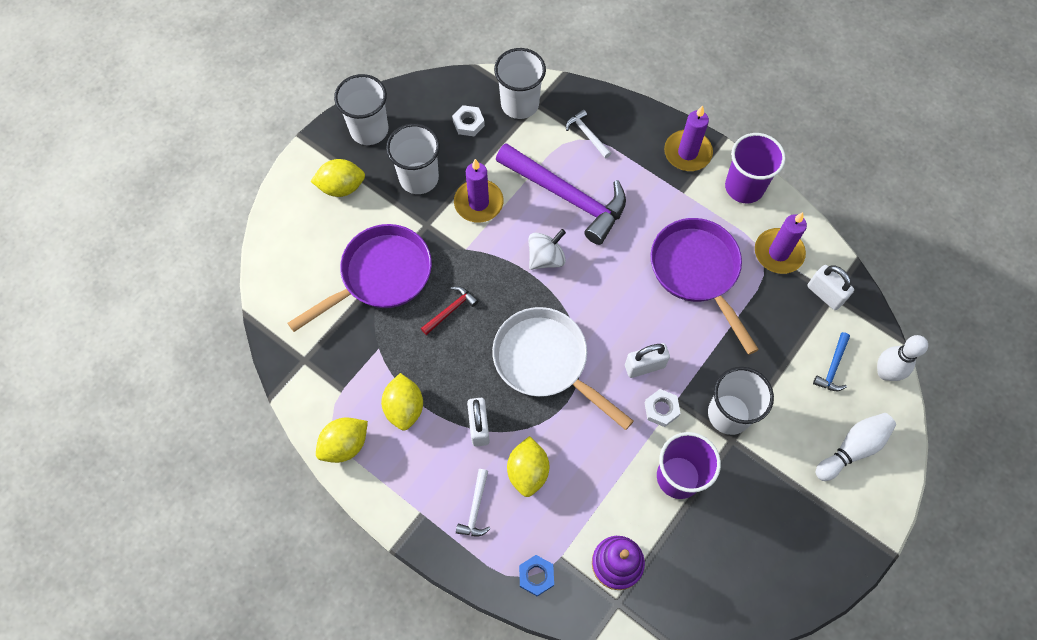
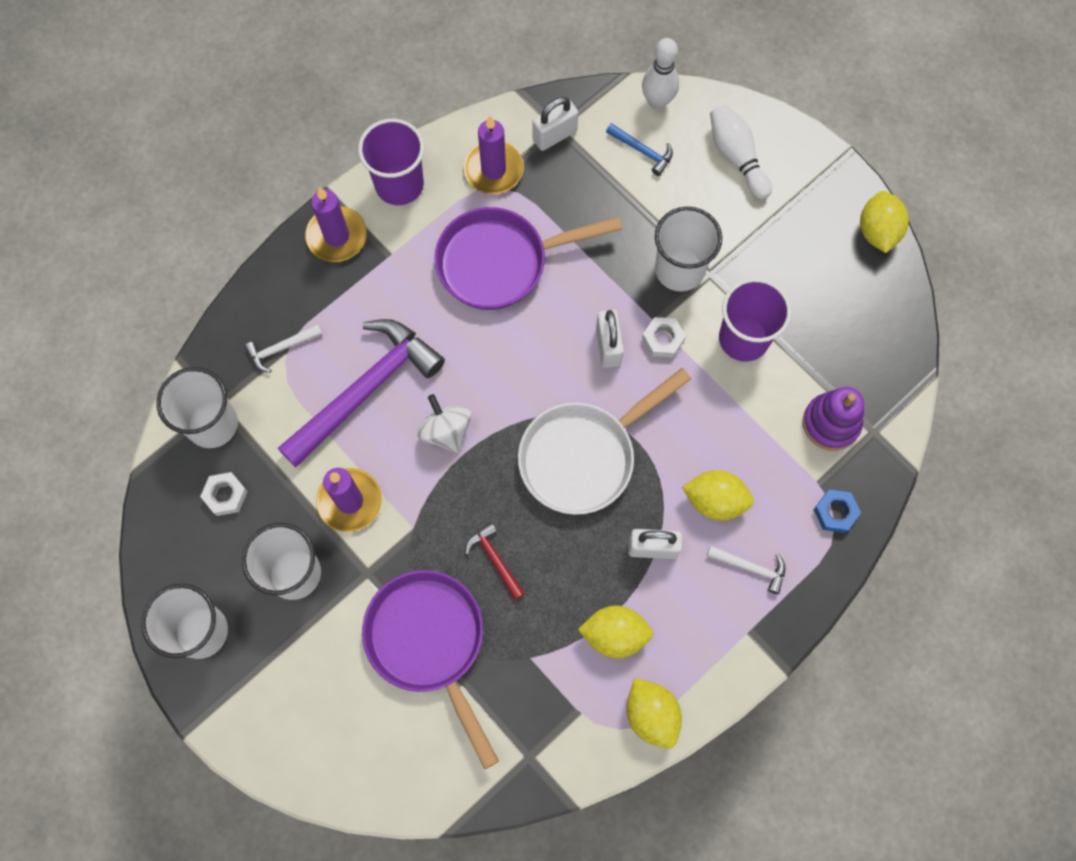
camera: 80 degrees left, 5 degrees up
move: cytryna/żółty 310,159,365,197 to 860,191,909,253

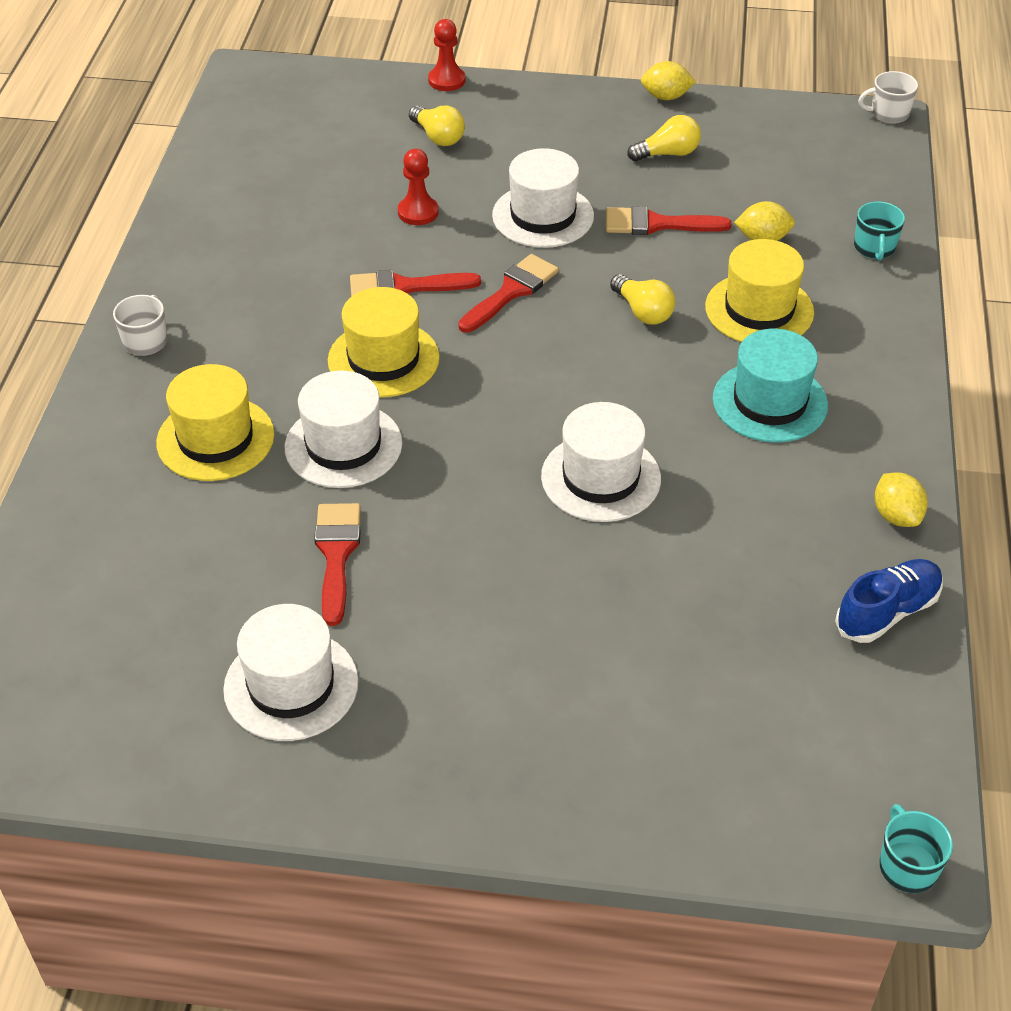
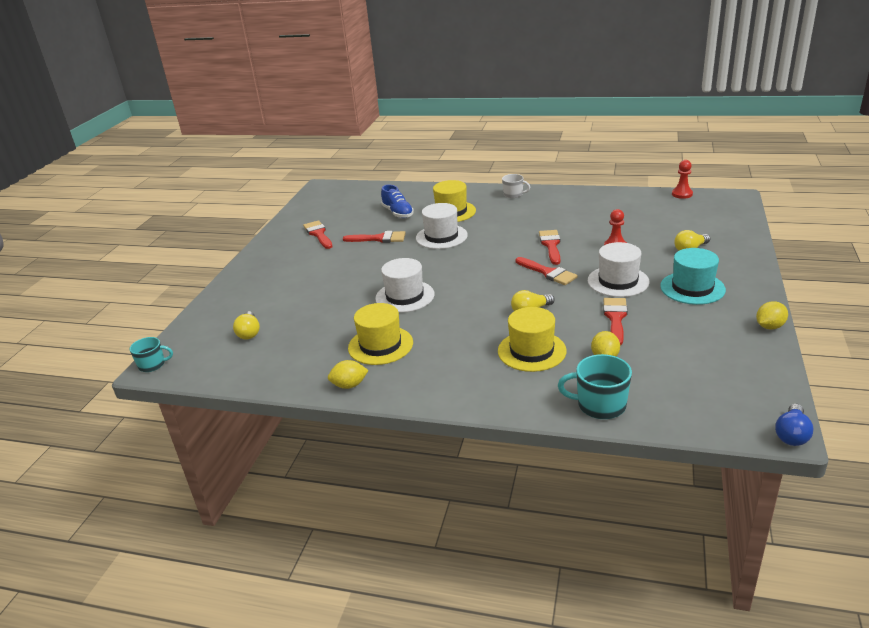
camera: 100 degrees right, 15 degrees down
move: pionek/czerwony 428,19,465,91 to 672,160,693,199; żarówka/żółty 627,115,701,161 to 233,311,260,340; kapelusz/żółty 328,287,440,398 to 348,303,413,365; kapelusz/turkusowy 713,328,828,443 to 660,248,726,305; but/niebieski 835,559,943,643 to 381,184,414,218
replace: kubek/biały 858,71,918,124 to żarówka/niebieski 775,404,814,446; kapelusz/biały 223,604,358,741 to pędzel/czerwony 303,220,333,249
rotate: cytryna/żółty 641,61,696,100 = 756,301,788,329 45 degrees clockwise
resize: kubek/turkusowy 854,201,905,261 = 558,354,632,419 x1.55

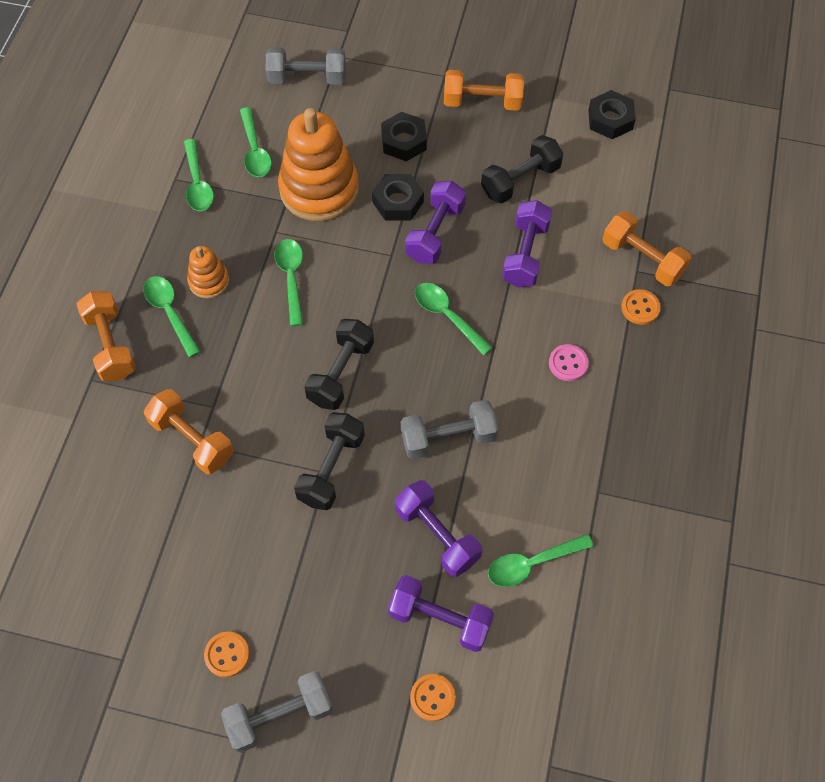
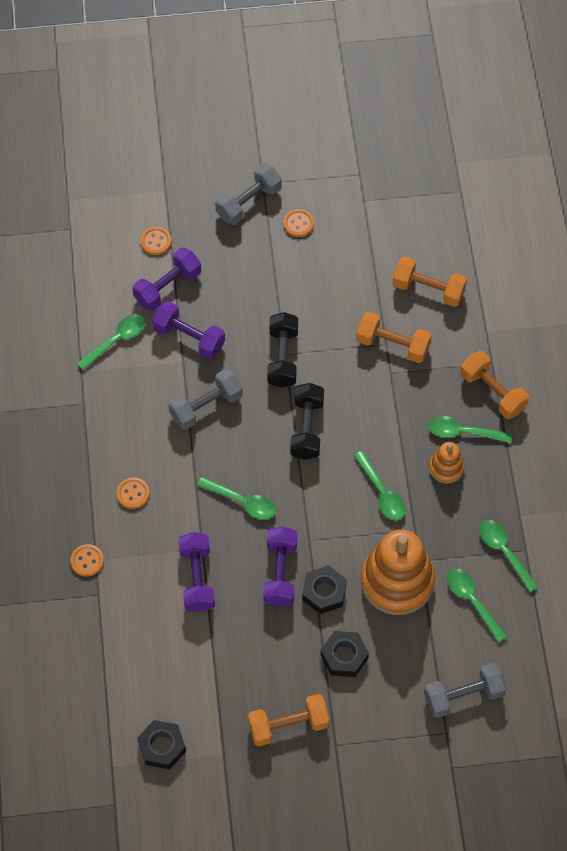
camera: 160 degrees right, 0 degrees up
delete: hantel/czarny 481,135,563,204
move: hantel/pomarańczowy 602,211,691,286 to 392,256,467,307
recolor: guzik/różowy 549,344,589,381 to guzik/pomarańczowy 117,478,149,509
rotate: łyżka/zielony 143,276,201,358 = 428,416,512,443 150 degrees clockwise; hantel/fioletowy 388,575,494,652 = 132,247,201,311 45 degrees counterclockwise

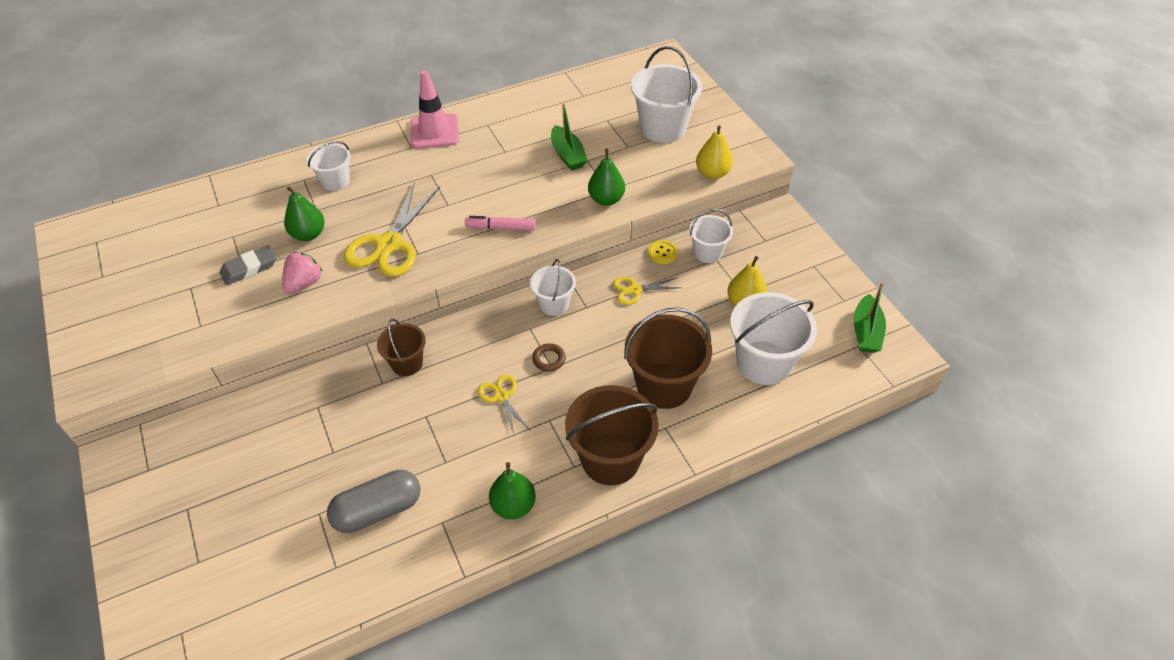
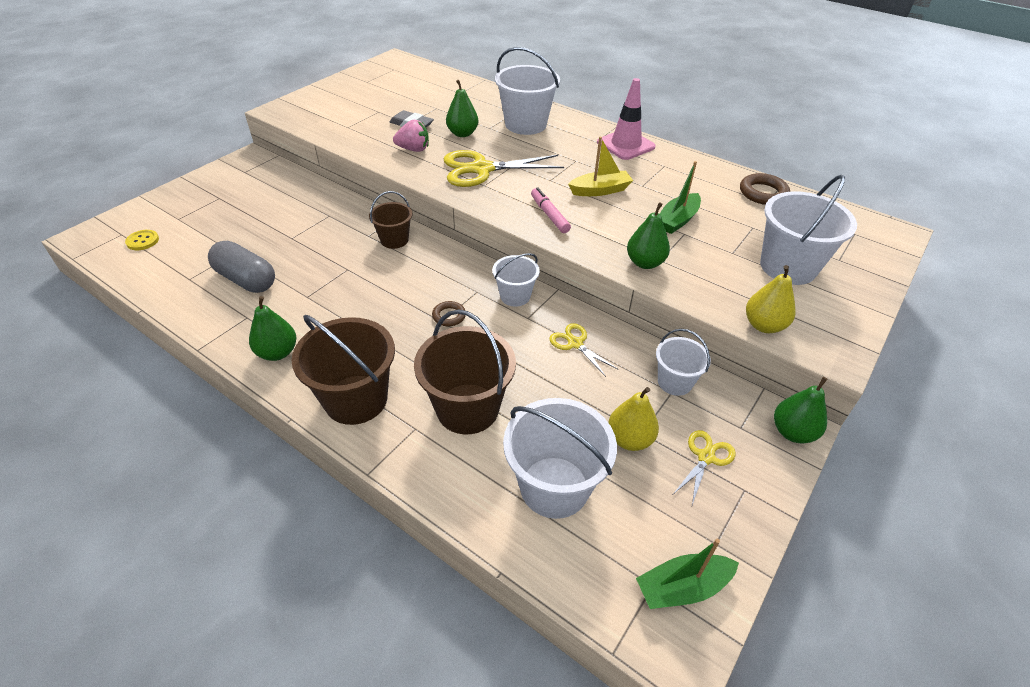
camera: 60 degrees right, 5 degrees down
insert: łódka/żółty 568,137,633,196; pierścień/brązowy 740,173,790,205; gruszka/zielony 774,377,828,443
move: guzik/żółty 648,240,678,264 to 125,230,159,250; nożyczki/żółty 477,374,530,437 to 673,430,735,505
resize: wiadro/biały 307,141,350,191 = 495,47,560,135 x1.73

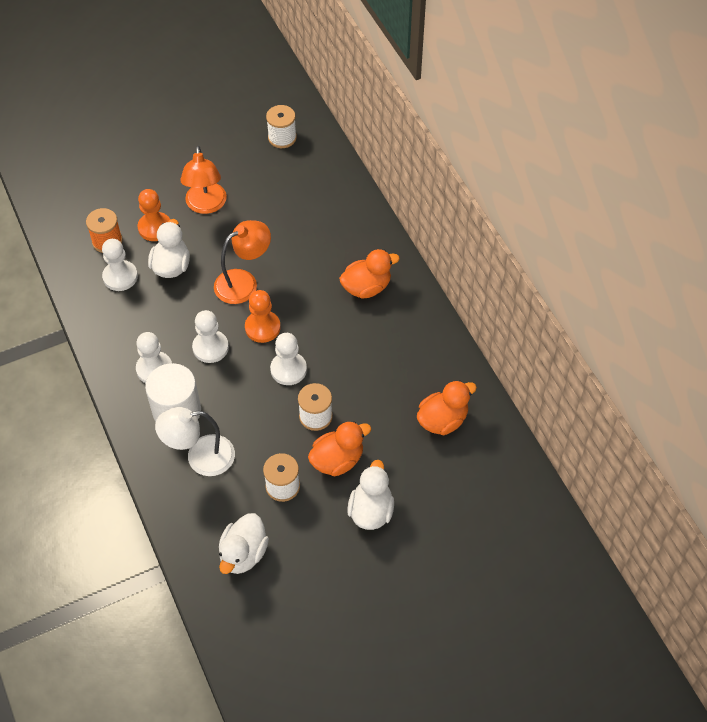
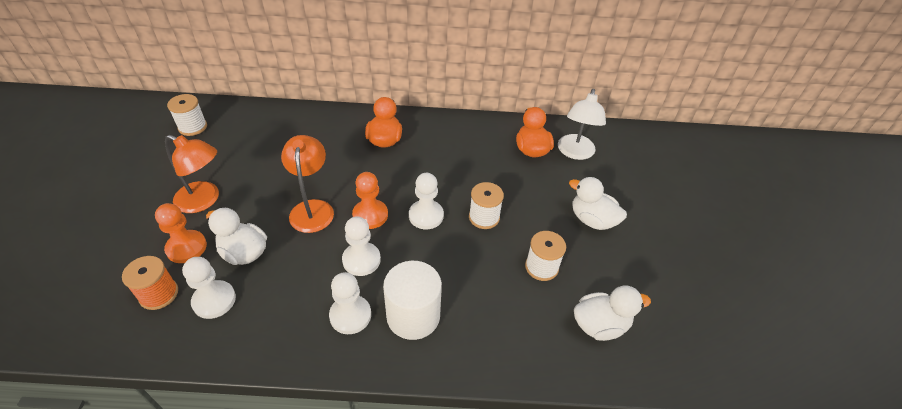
camera: 65 degrees left, 10 degrees down
delete: kaczka/pomarańczowy 308,421,371,476
move: lampka/biały 155,407,235,476 to 558,89,606,160
rotate: kaczka/biały 219,513,269,574 = 574,285,651,341 60 degrees counterclockwise

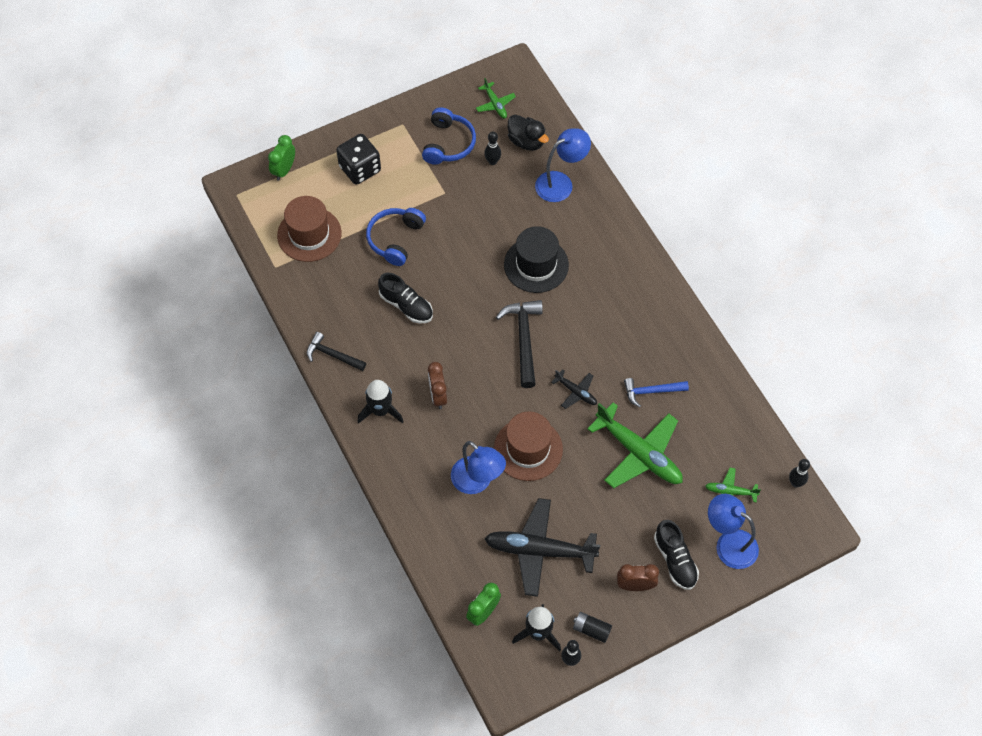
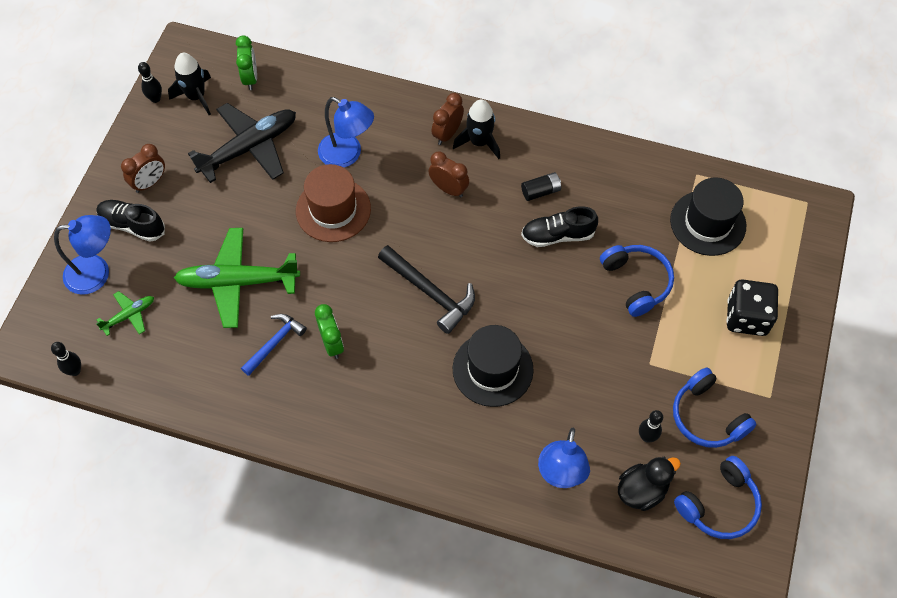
camera: 135 degrees right, 0 degrees up
delete: młotek/czarny 307,332,366,371; samolot/czarny 551,369,597,409
insert: budzik/brązowy 431,93,464,145
move: budzik/zielony 268,135,295,181 to 315,304,344,359; bateria/czarny 573,612,612,643 to 521,172,561,201
replace: samolot/zielony 476,78,516,118 to słuchawki/niebieski 674,456,762,539
recolor: kapelusz/brązowy 277,196,341,262 to kapelusz/czarny 670,178,746,256
rotate: kaczka/czarny 508,115,549,151 = 618,457,681,511 150 degrees clockwise; lampka/niebieski 451,441,506,494 = 318,97,374,168 150 degrees counterclockwise

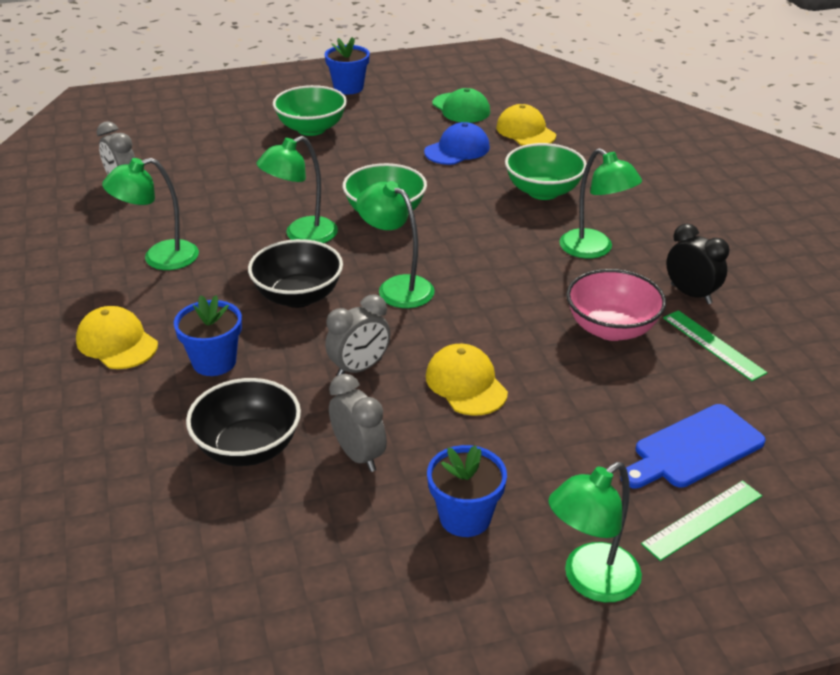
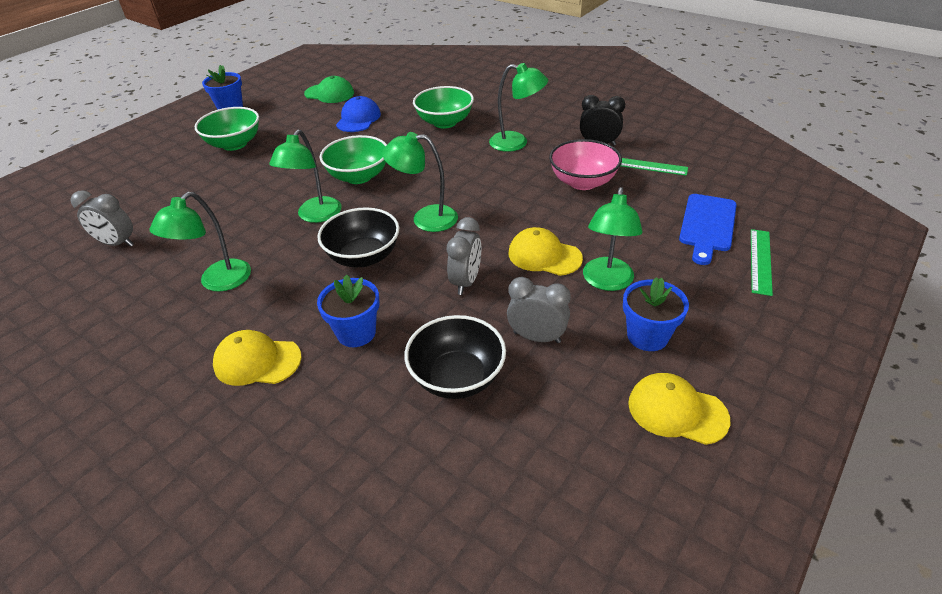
camera: 35 degrees left, 5 degrees up
move: czapka/żółty 496,104,556,146 to 628,373,730,445; lampka/zielony 548,462,642,602 to 583,187,643,291

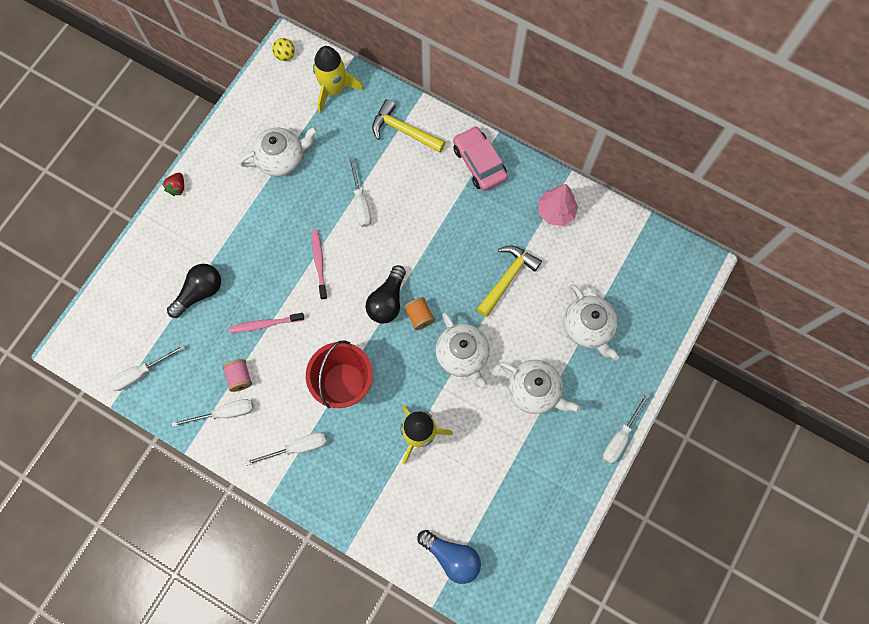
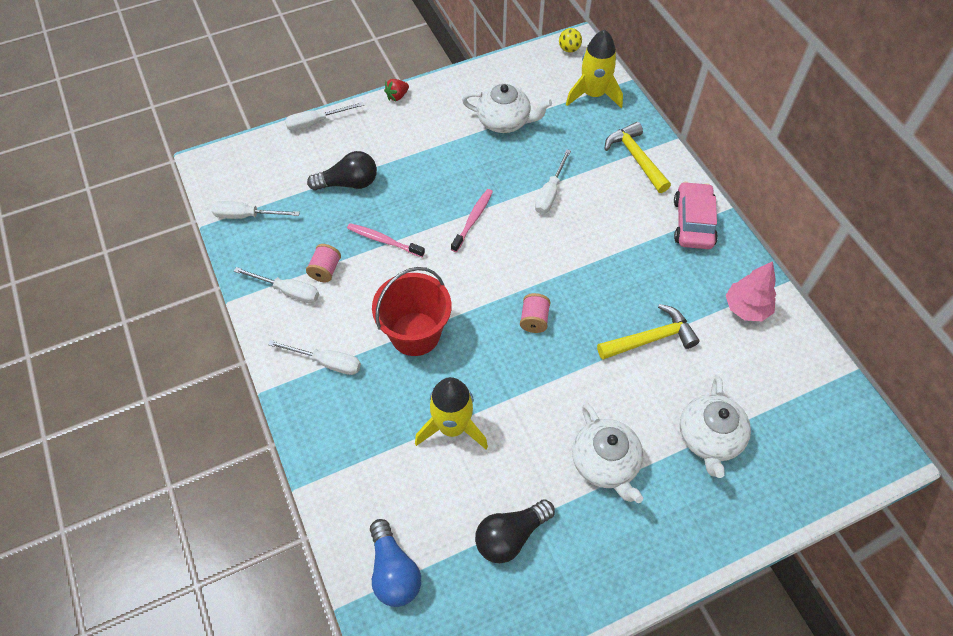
camera: 35 degrees right, 15 degrees down
delete: imbryk/biały 435,312,490,390
move: żarówka/czarny 366,265,406,324 to 475,499,555,563; śrubokręt/biały 603,392,650,464 to 285,102,364,131
recolor: szpulka/pomarańczowy 404,297,435,330 to szpulka/różowy 520,293,551,333

